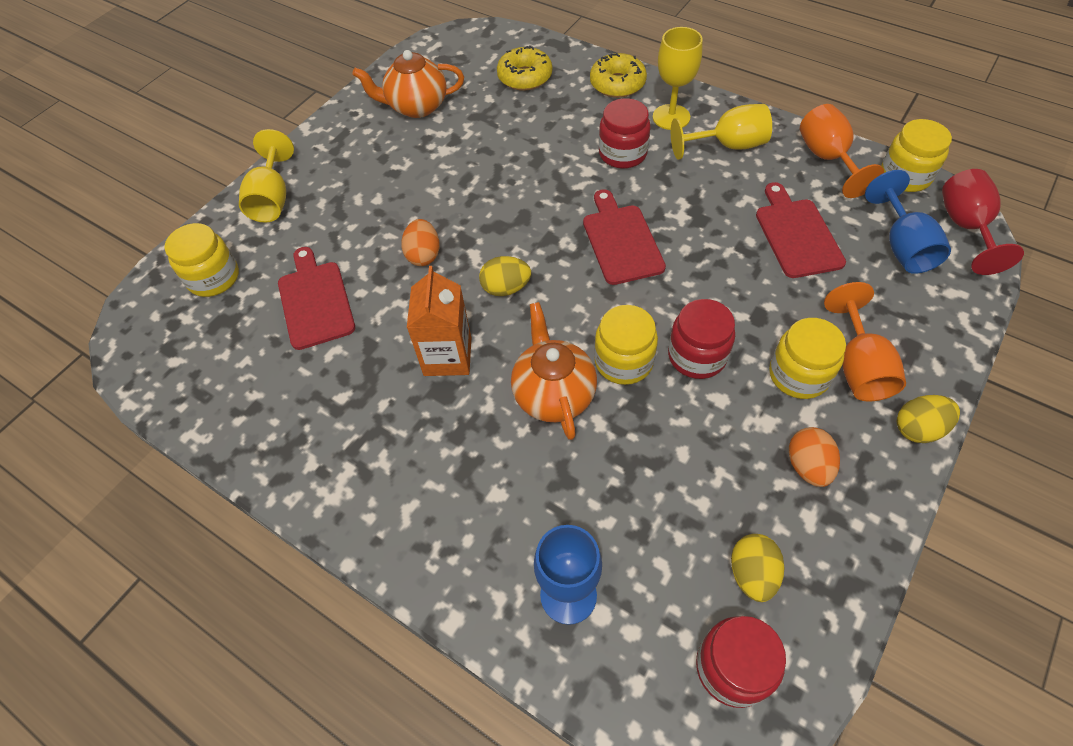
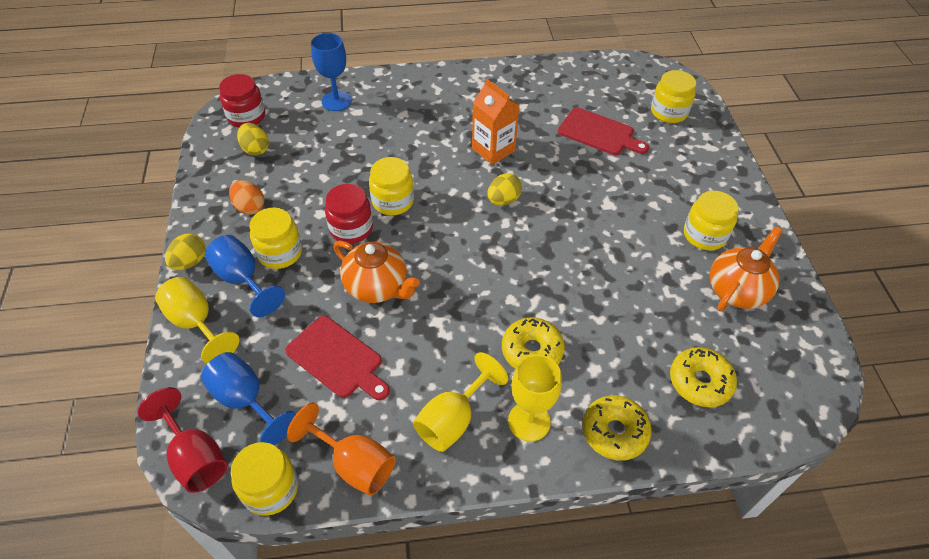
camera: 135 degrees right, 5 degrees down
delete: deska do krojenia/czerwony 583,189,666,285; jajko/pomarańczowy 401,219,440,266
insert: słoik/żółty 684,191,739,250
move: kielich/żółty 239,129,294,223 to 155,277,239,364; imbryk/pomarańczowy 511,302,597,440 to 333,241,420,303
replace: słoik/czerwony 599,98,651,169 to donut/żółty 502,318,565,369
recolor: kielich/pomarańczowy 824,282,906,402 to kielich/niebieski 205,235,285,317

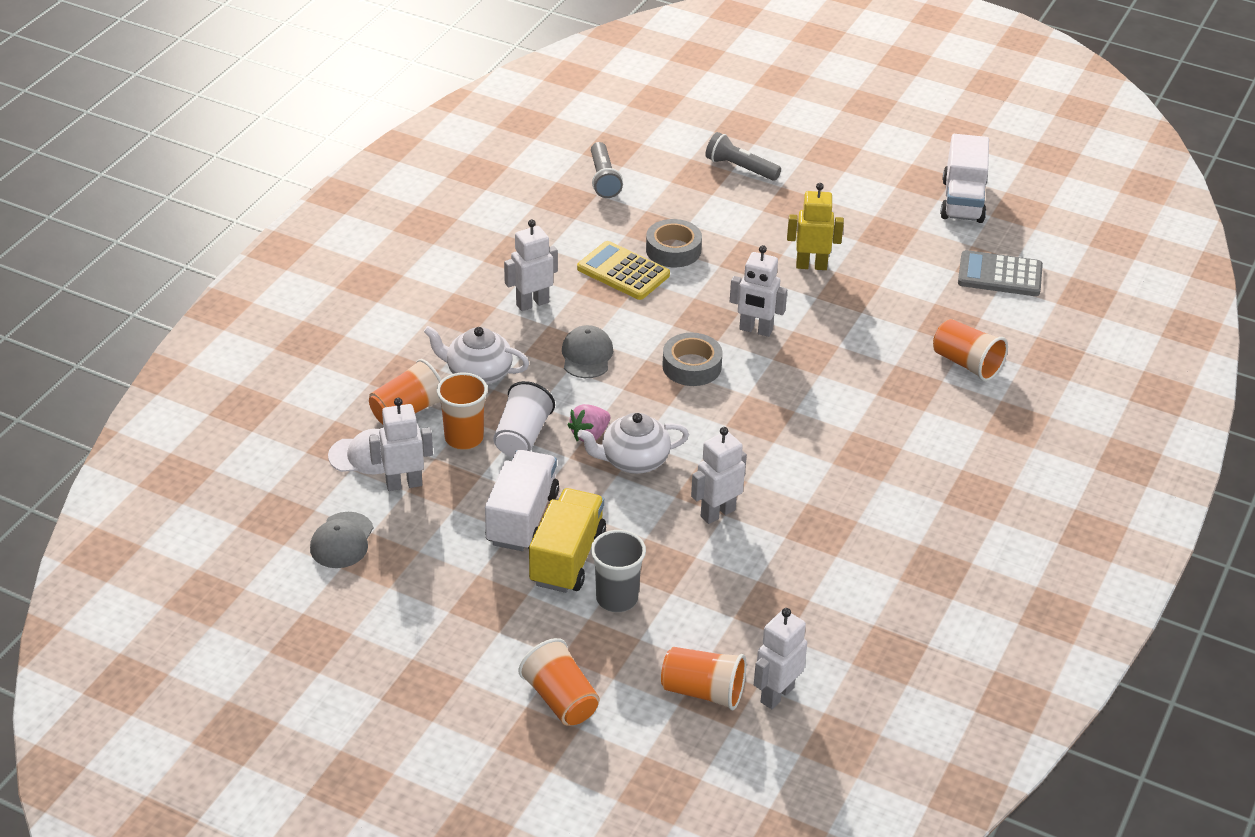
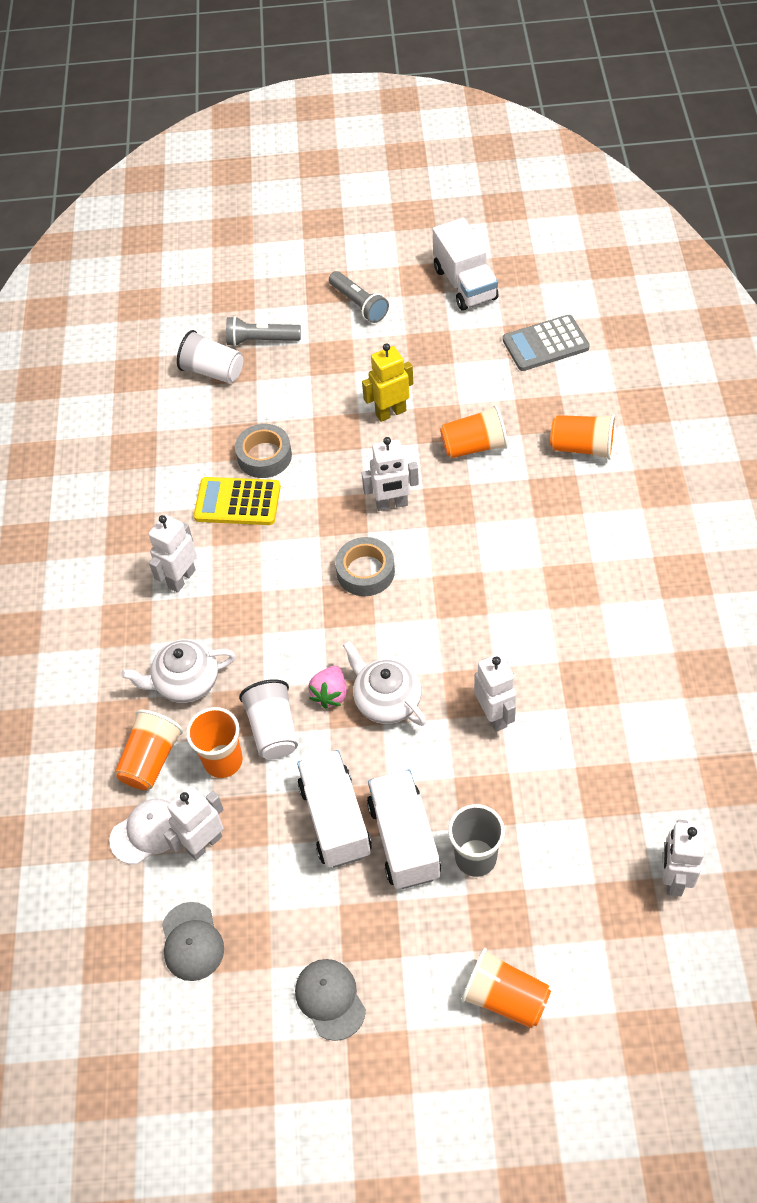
camera: 25 degrees left, 15 degrees up
insert: szklanka/biały 177,330,243,384
move: latarka/szary 591,142,623,198 to 329,271,389,323; czapka/szary 562,325,613,378 to 295,959,366,1041; szklanka/pomarańczowy 661,647,746,710 to 440,405,508,458
recolor: ciężarówka/żółty 529,488,606,593 to ciężarówka/biały 367,770,441,889
rotate: imbryk/biały 577,413,689,474 = 343,641,426,726 90 degrees clockwise; robot/biały 691,427,747,524 = 474,653,517,732 135 degrees clockwise

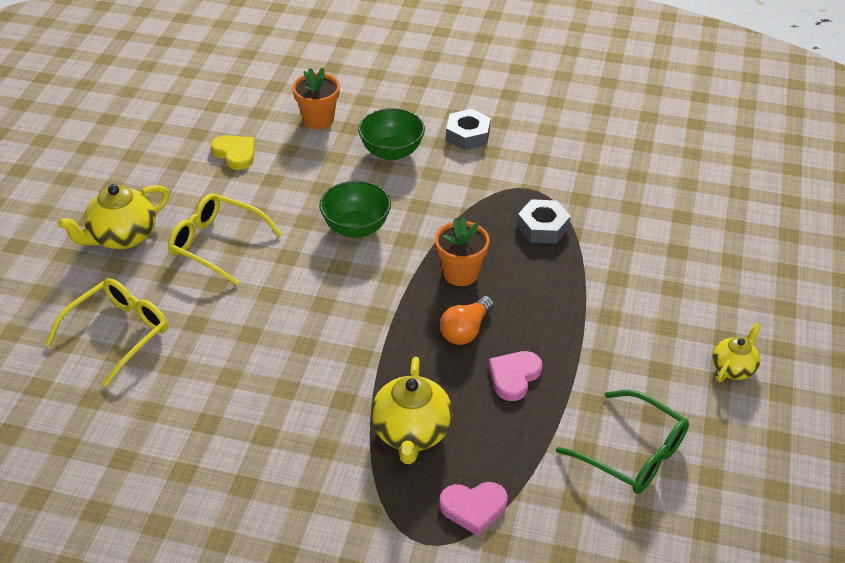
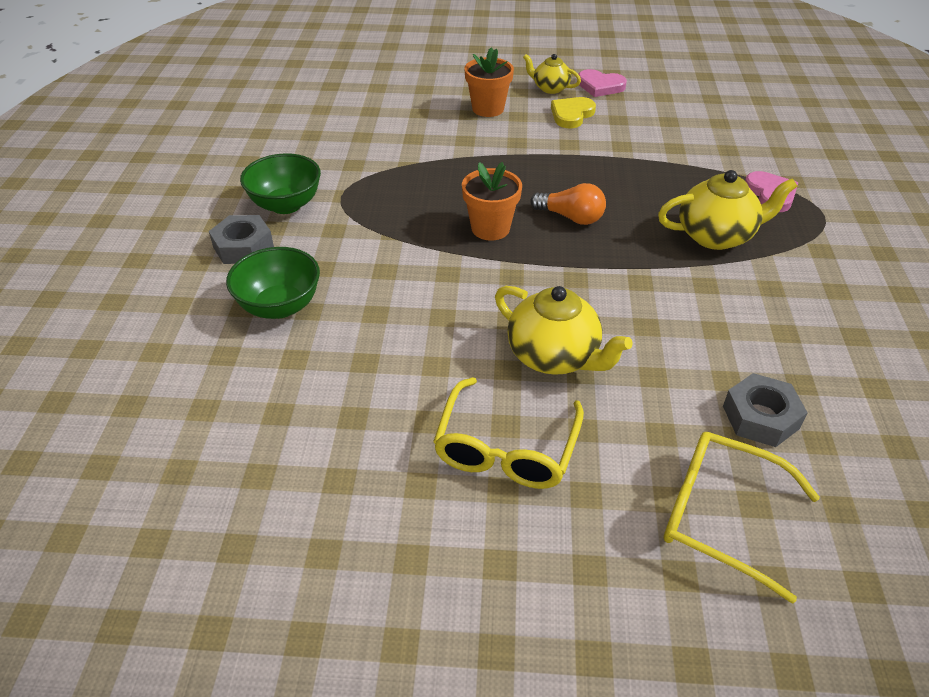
camera: 100 degrees left, 0 degrees up
delete: okulary/zielony 556,390,689,494
move: doniczka/pomarańczowy 293,68,340,130 to 464,47,514,117; serce/żółty 211,135,255,170 to 551,97,596,128; miska/zielony 319,181,391,238 to 240,153,321,214; imbryk/żółty 58,184,169,249 to 495,286,633,375; nakrętka/szary 517,199,571,244 to 723,373,808,447; serce/różowy 489,351,542,401 to 579,69,627,97

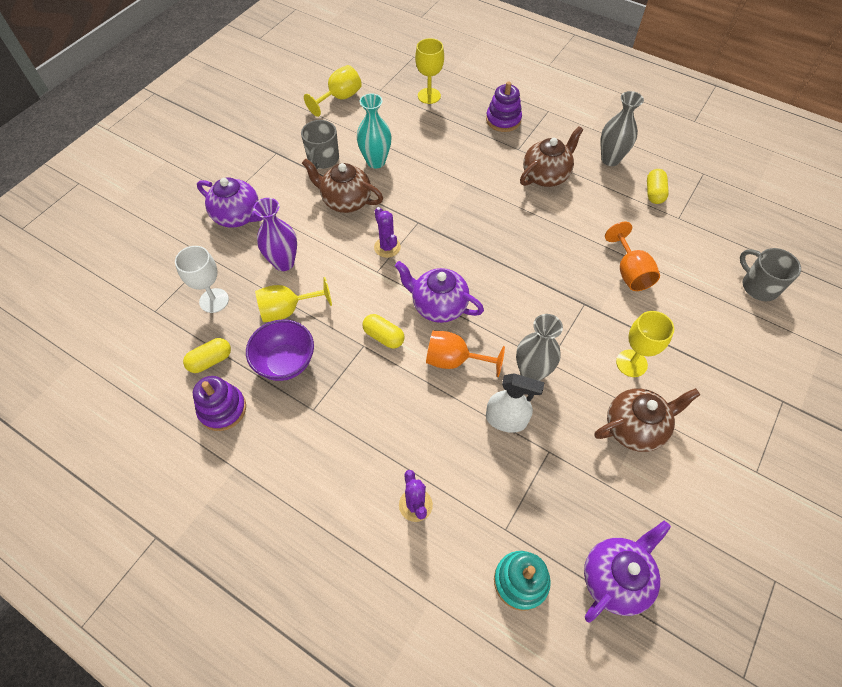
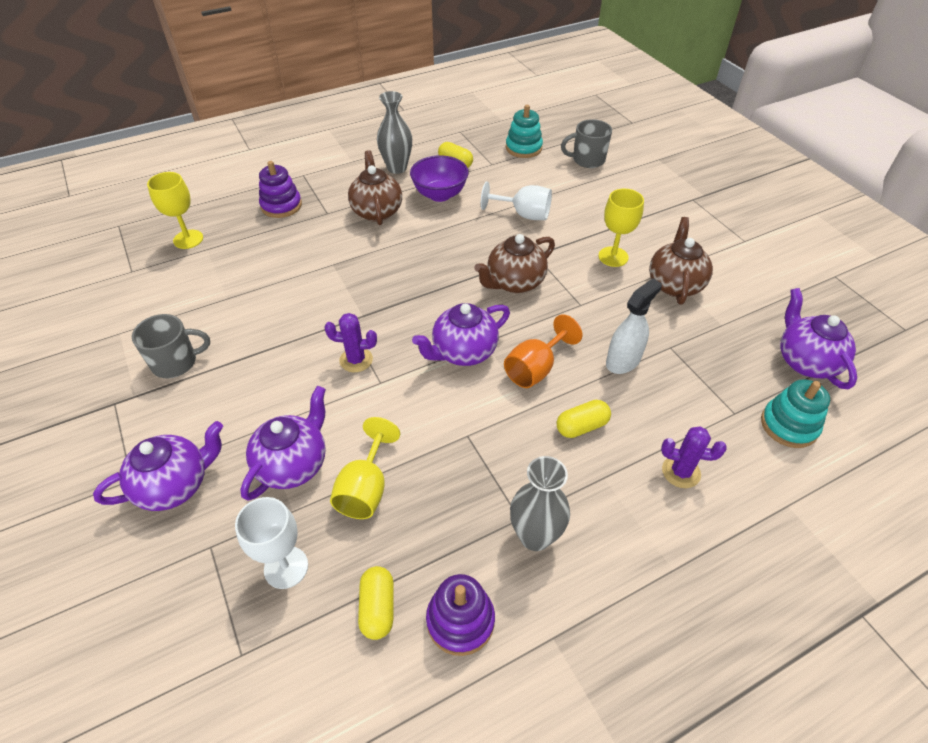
camera: 60 degrees left, 10 degrees down
delete: kielich/żółty 304,65,362,117; wazon/turkusowy 357,93,392,169
insert: zabawka nakładanka/turkusowy 506,105,543,158
move: imbryk/brązowy 302,158,383,213 to 474,234,555,293; kapsułka/żółty 362,314,405,349 to 557,400,611,438; wazon/szary 516,314,563,381 to 510,456,570,551; miska/fioletowy 246,319,314,381 to 410,155,469,202
replace: wazon/fioletowy 253,198,297,271 to imbryk/fioletowy 240,386,326,501
recolor: kielich/pomarańczowy 605,222,660,291 to kielich/biały 481,181,552,220
rotate: kubek/szary 301,120,339,169 = 132,314,210,378 60 degrees counterclockwise

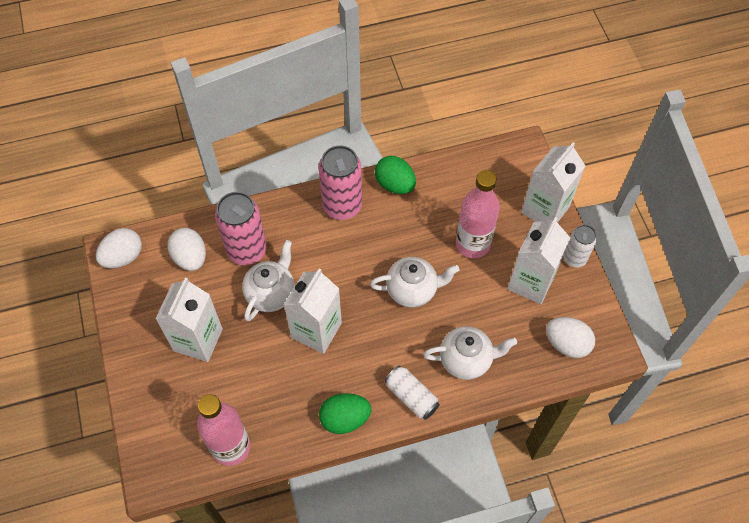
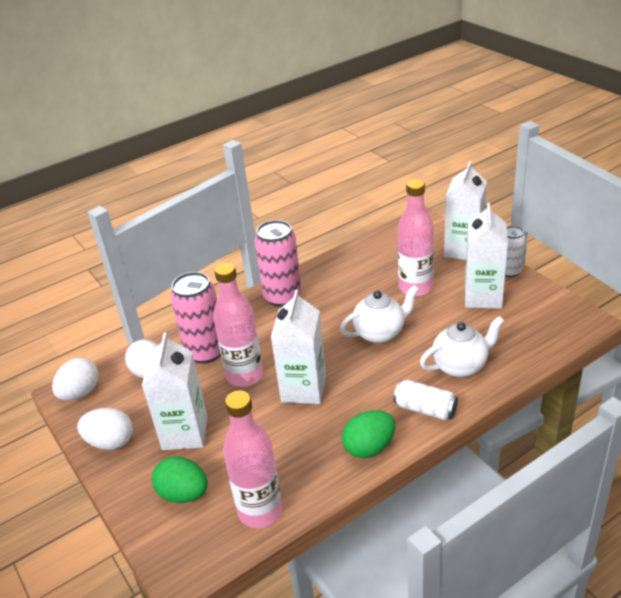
camera: 15 degrees left, 25 degrees down
move: jajko/zielony 375,156,416,194 to 152,456,208,503; jajko/biały 546,317,595,358 to 77,408,133,450
replace: imbryk/biały 242,240,294,321 to butelka/różowy 213,263,263,387

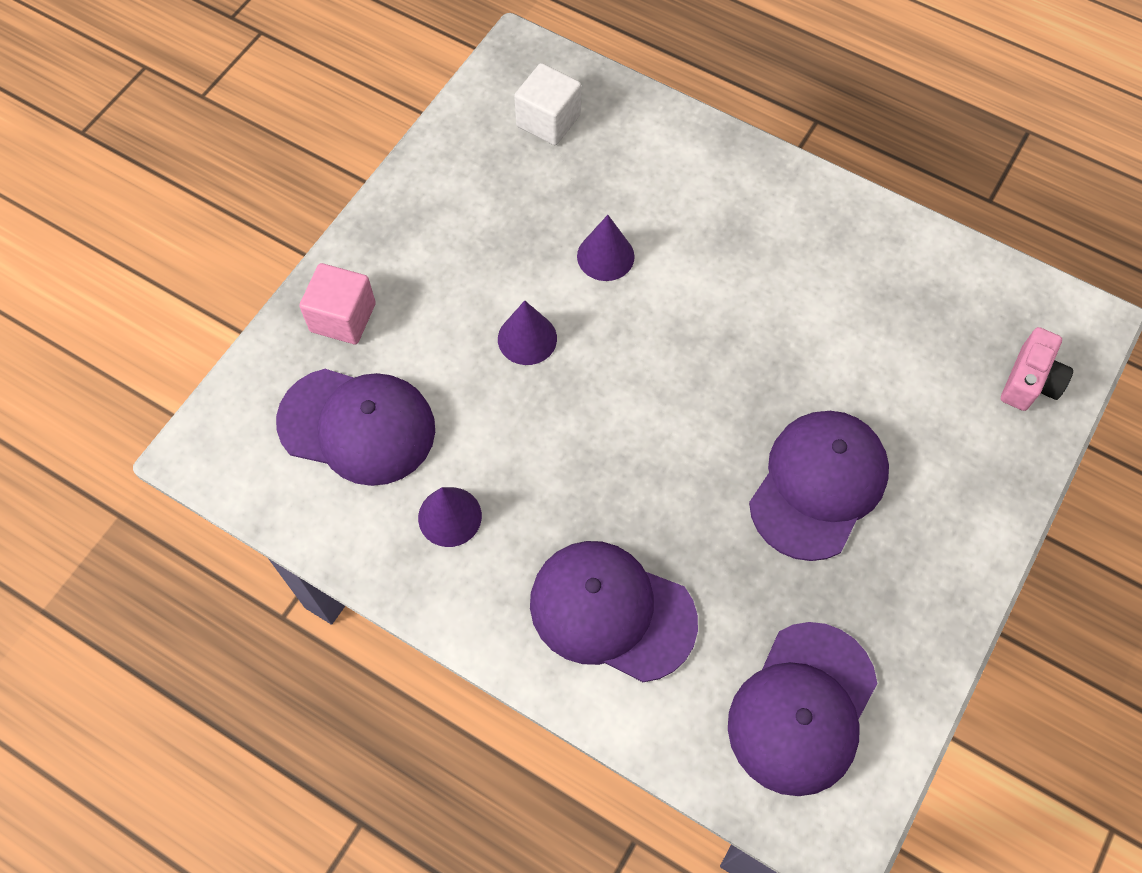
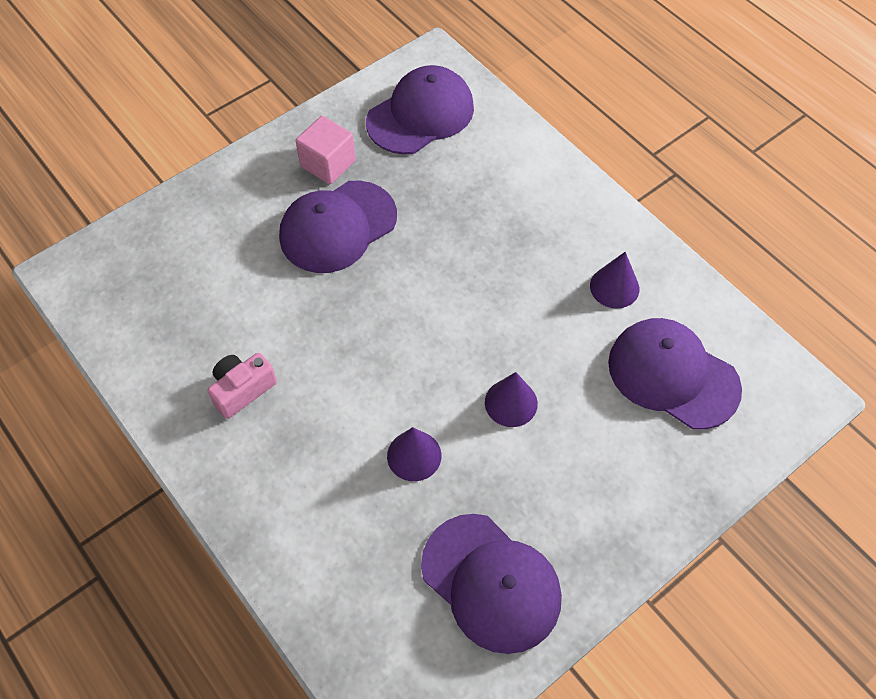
camera: 160 degrees left, 5 degrees down
delete: sześcian/biały 514,63,581,145
move: sześcian/różowy 299,263,376,344 to 296,116,356,184; aparat fotograficzny/różowy 1001,327,1073,411 to 207,353,277,419; czapka/fioletowy 530,541,698,682 to 421,514,562,654

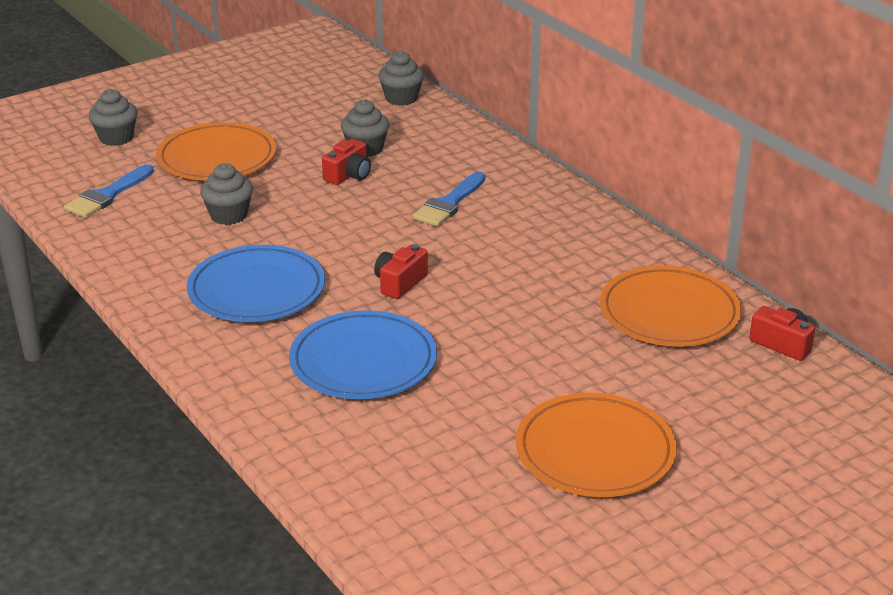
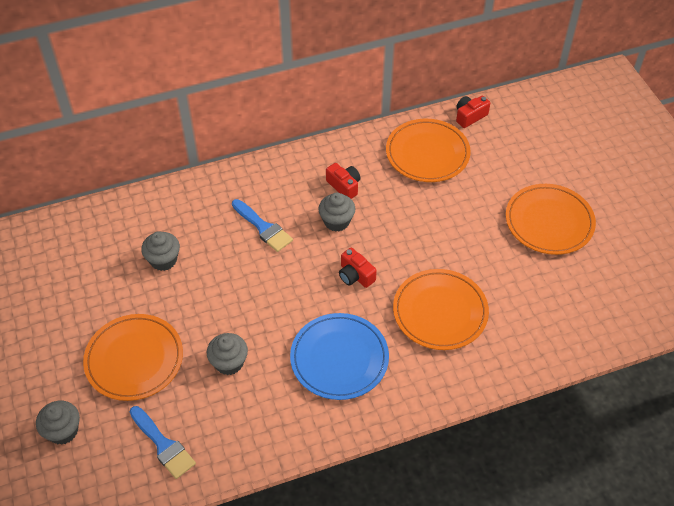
camera: 75 degrees left, 20 degrees up
move: muffinka/szary 378,51,424,106 to 318,193,355,232; aparat fotograficzny/czerwony 322,139,371,185 to 326,163,360,199
recolor: talerz/niebieski 289,310,437,399 to talerz/pomarańczowy 393,269,489,350

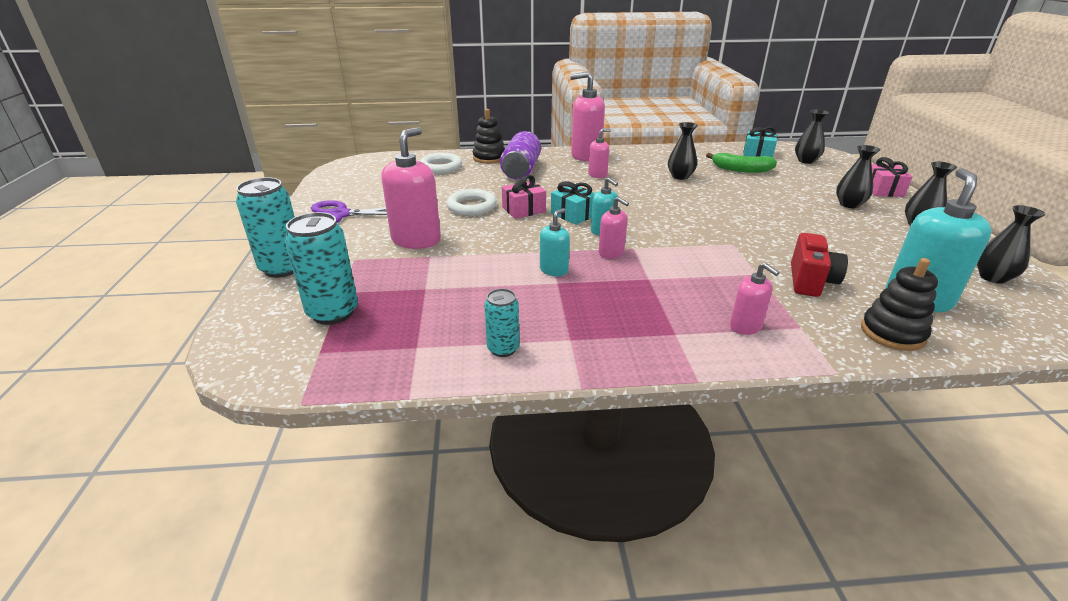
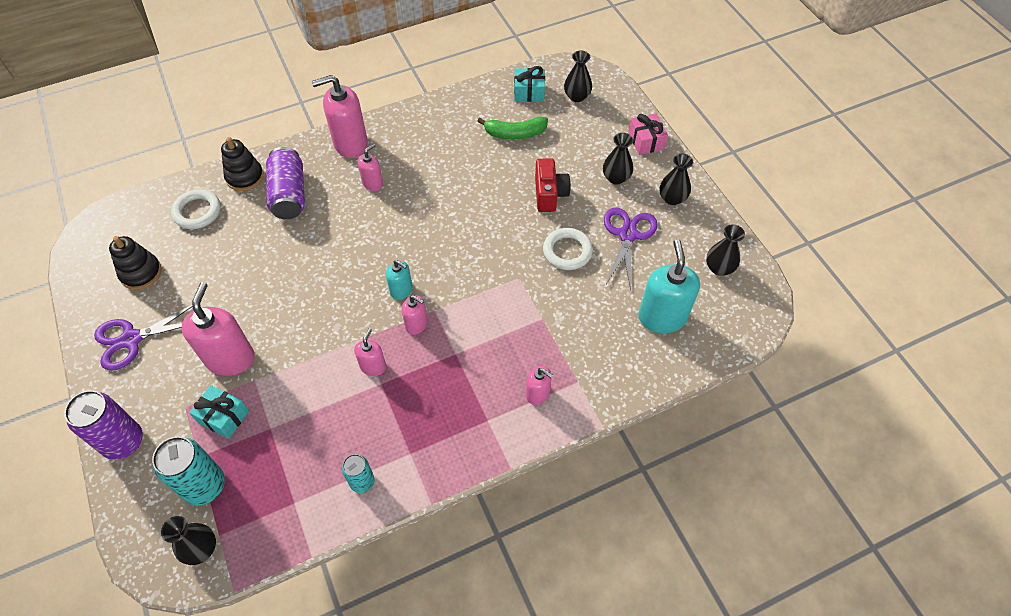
camera: 20 degrees left, 25 degrees up
delete: prezent/różowy 502,175,546,219
insert: nożyczki/fioletowy 604,207,658,290
move: wazon/czarny 668,122,698,180 to 161,516,216,565; prezent/turkusowy 551,181,596,225 to 189,385,249,439; pierścień/biały 446,189,497,216 to 543,228,593,270; aparat fotograficzny/czerwony 791,233,848,297 to 535,158,571,212; zabawka nakładanka/czarny 861,258,938,351 to 109,236,162,290
recolor: puszka/turkusowy 236,177,295,278 to puszka/fioletowy 64,390,143,460; dozownik mydła/turkusowy 540,208,570,276 to dozownik mydła/różowy 354,328,386,376

